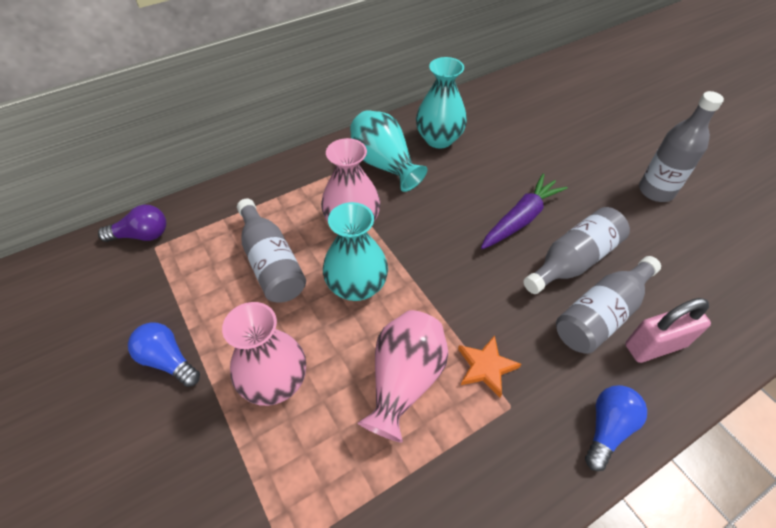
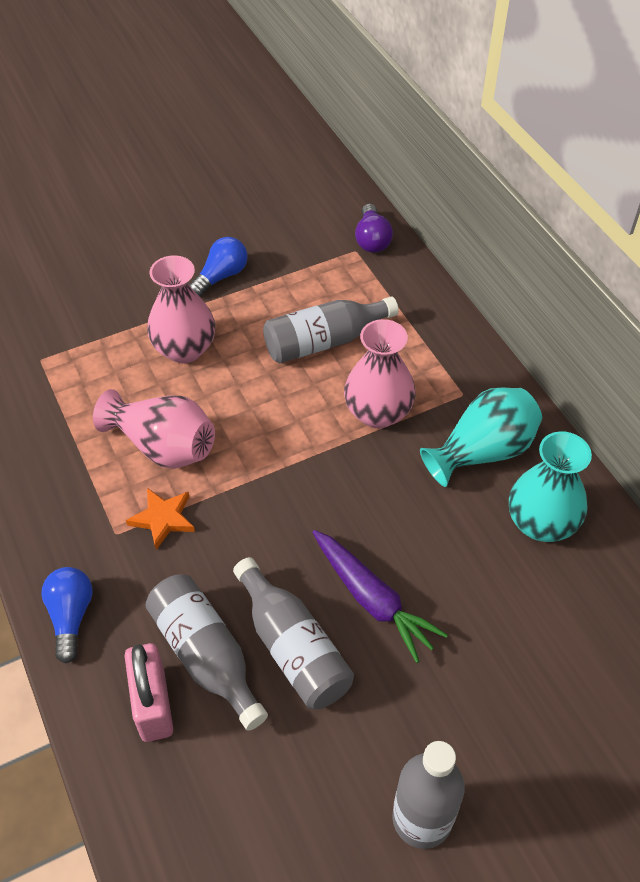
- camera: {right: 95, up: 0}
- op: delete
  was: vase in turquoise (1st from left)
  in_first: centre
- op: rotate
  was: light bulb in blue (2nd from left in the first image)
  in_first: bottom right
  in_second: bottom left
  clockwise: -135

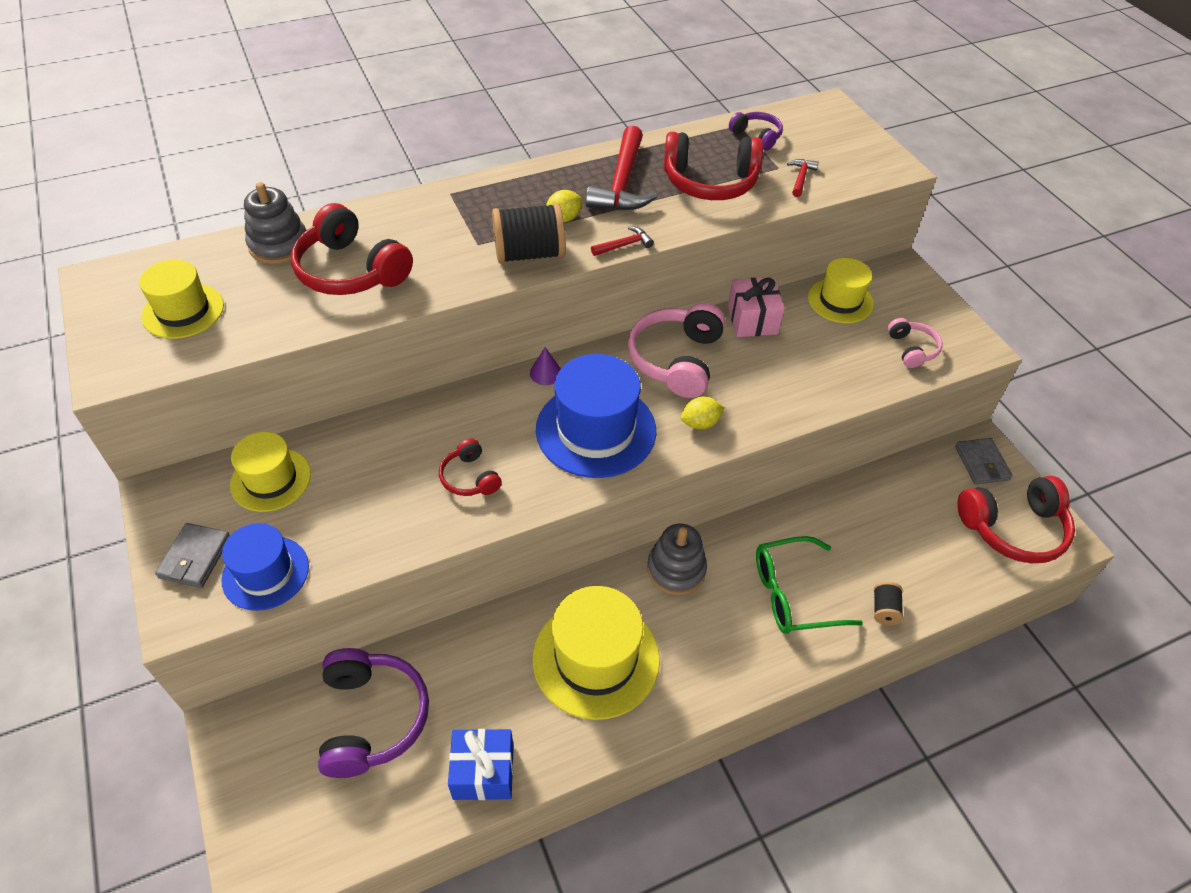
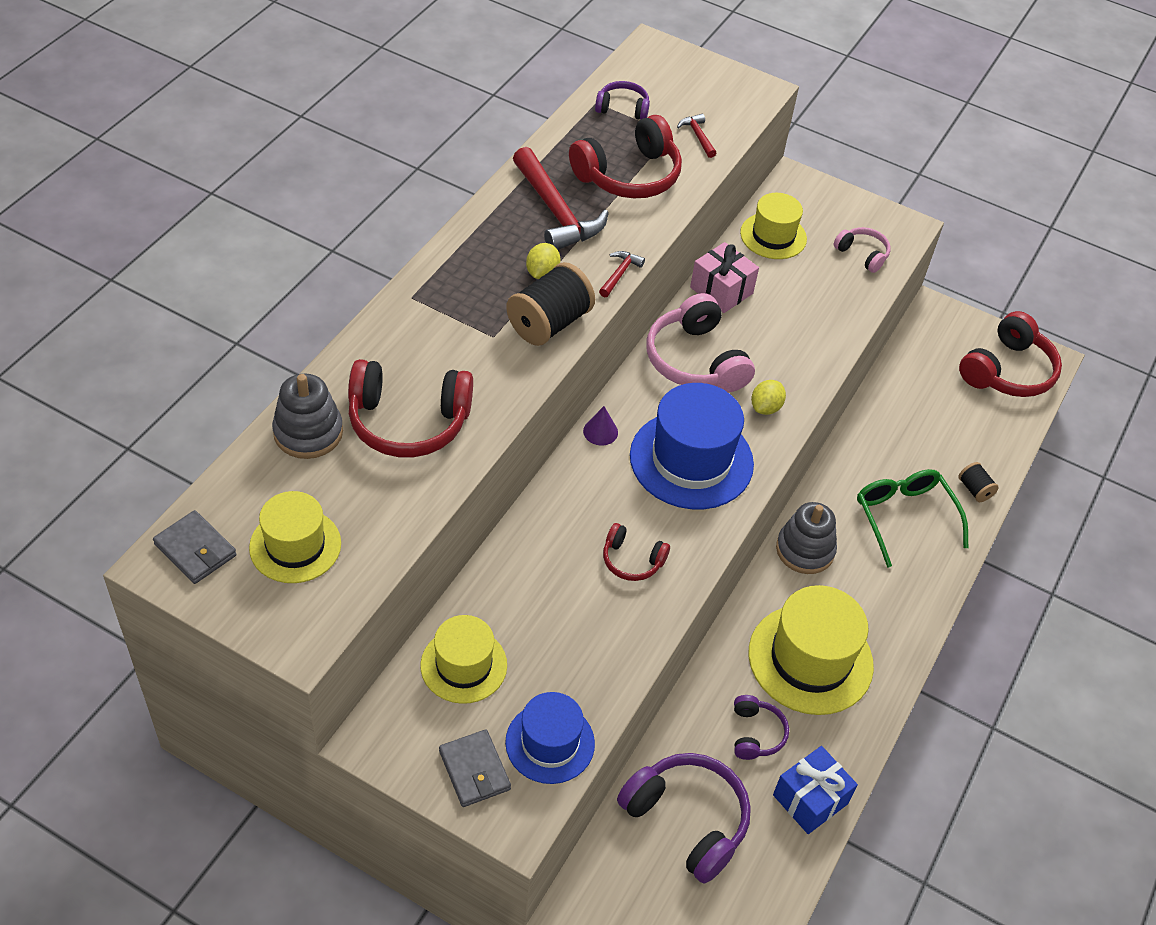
- camera: {right: -40, up: 0}
- op: move
  was: wallet in grey (2nd from left in the first image)
  now: wallet in grey (1st from left)
  in_first: middle right
  in_second: middle left
- op: rotate
  was: glasses in green
  in_first: middle right
  in_second: middle right
  clockwise: 120
- op: insert
  now: headphones in purple (3rd from left)
  in_second: bottom centre

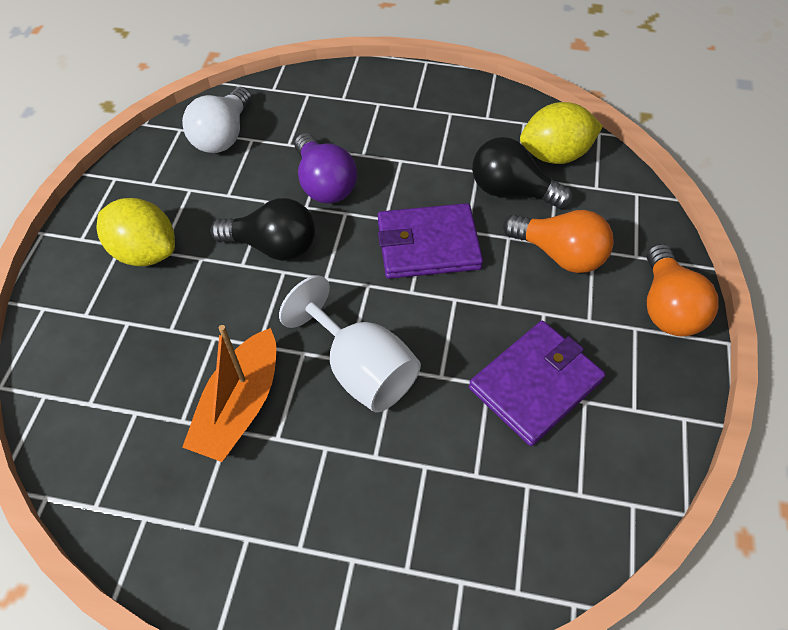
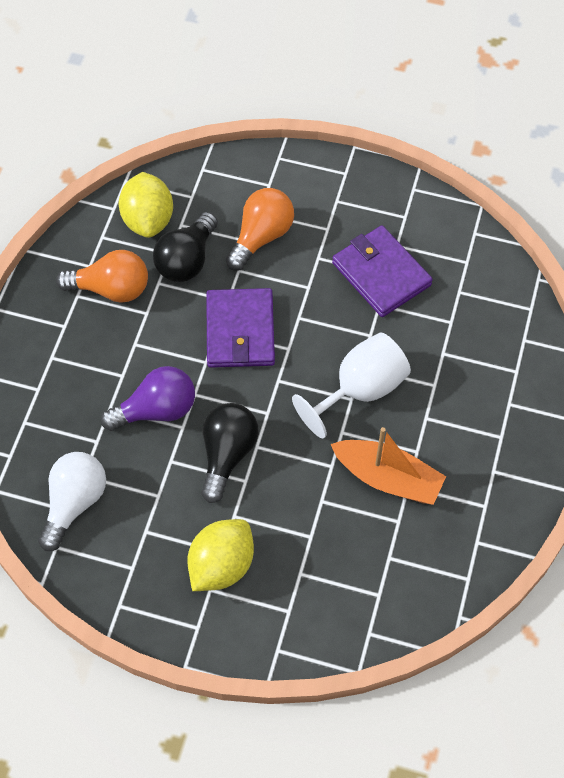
- camera: {right: -85, up: 5}
- op: rotate
  was: light bulb in white
  in_first: top left
  in_second: middle left
  clockwise: -90
- op: move
  was: light bulb in orange (2nd from left in the first image)
  now: light bulb in orange (1st from left)
  in_first: middle right
  in_second: middle left

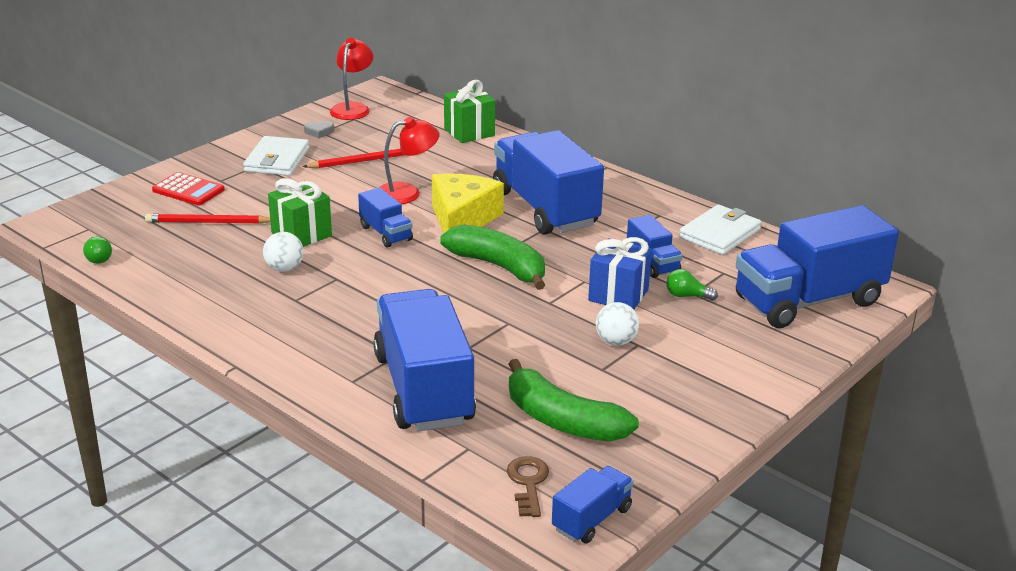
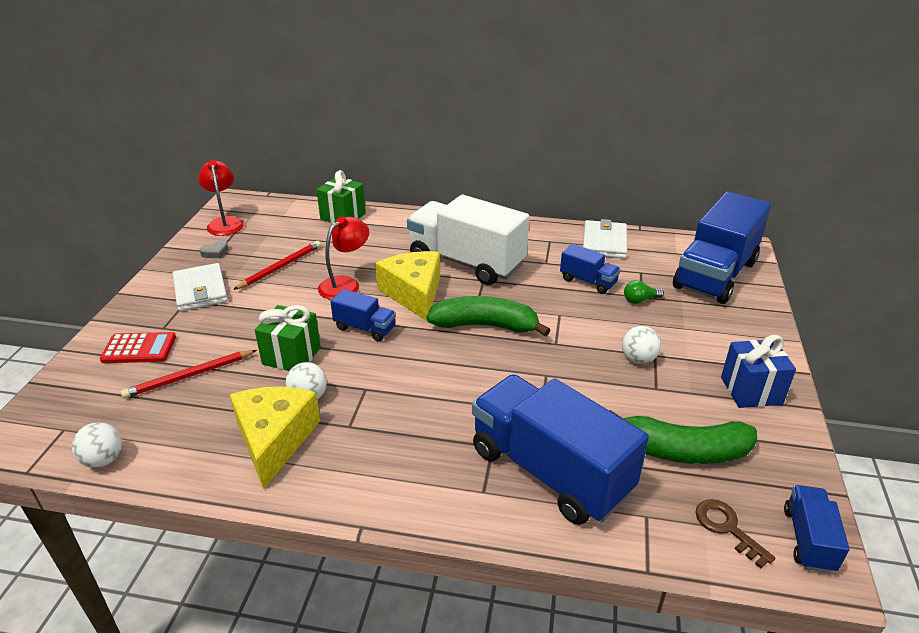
- camera: {right: -30, up: 5}
- op: recolor
  was: truck in blue (3rd from left)
  now: truck in white
  in_first: top centre
  in_second: centre
- op: replace
  was: light bulb in green (1st from left)
  now: ball in white (1st from left)
  in_first: middle left
  in_second: bottom left
- op: move
  was: gift in blue
  in_first: centre
  in_second: middle right
- op: insert
  now: cheese in yellow (1st from left)
  in_second: bottom left

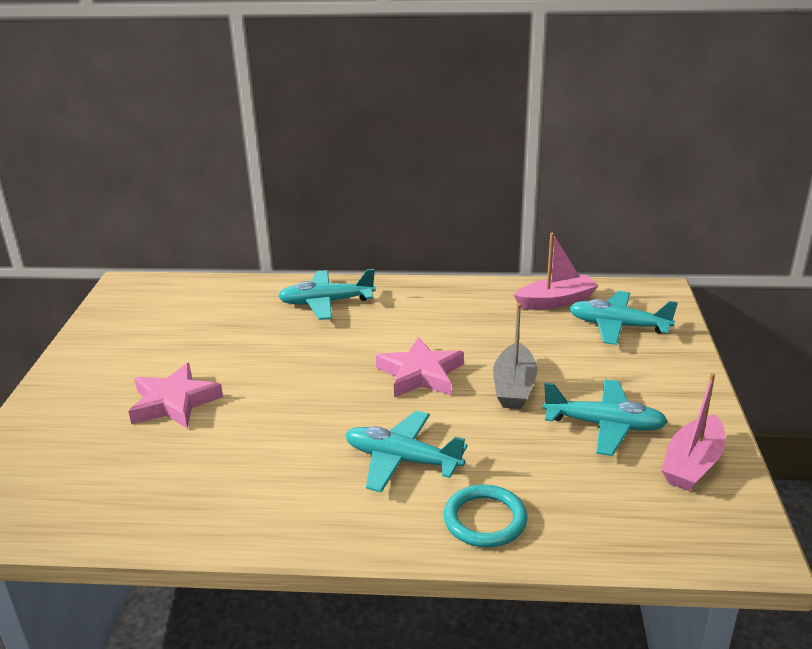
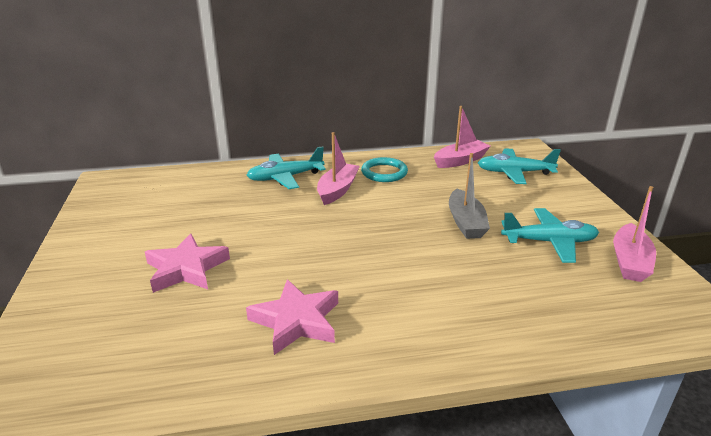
- camera: {right: -15, up: 0}
- op: move
  was: star in pink (2nd from left)
  in_first: centre
  in_second: bottom centre
- op: delete
  was: plane in turquoise (2nd from left)
  in_first: bottom centre
- op: move
  was: ring in turquoise
  in_first: bottom centre
  in_second: centre
- op: insert
  now: boat in pink (1st from left)
  in_second: centre

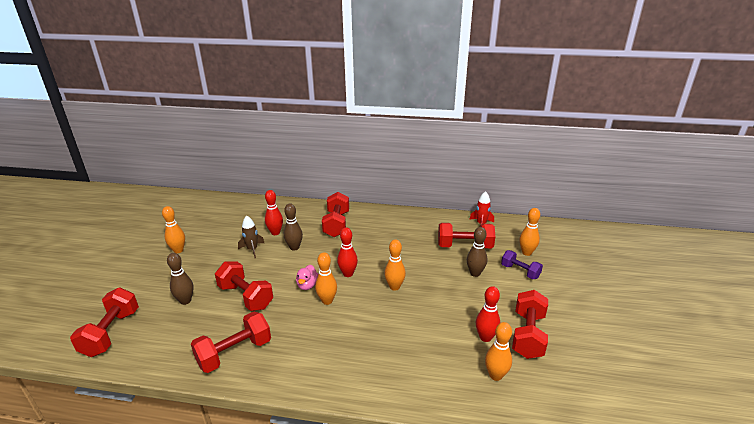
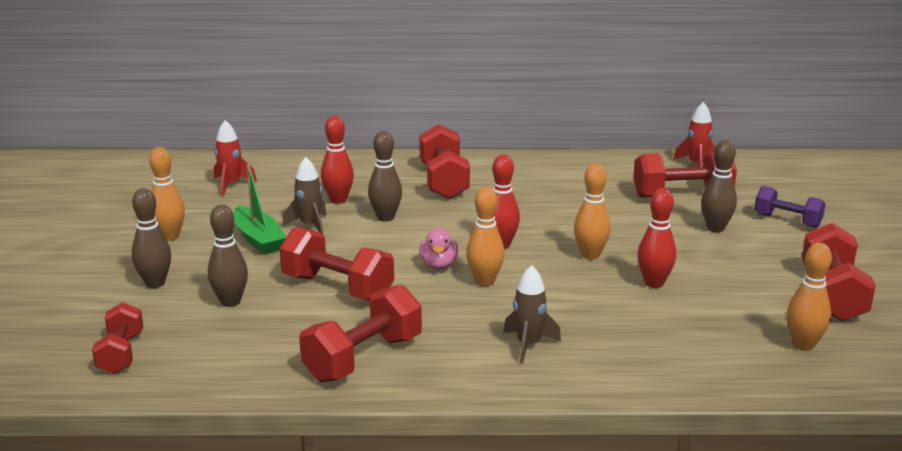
- camera: {right: -10, up: -5}
- op: delete
  was: bowling pin in orange (5th from left)
  in_first: middle right
- op: move
  was: bowling pin in red (3rd from left)
  in_first: bottom centre
  in_second: middle right
- op: resize
  was: dumbbell in red (1st from left)
  in_first: bottom left
  in_second: bottom left
  ratio: 0.64
- op: insert
  now: rocket in red (1st from left)
  in_second: middle left
- op: insert
  now: boat in green
  in_second: middle left
- op: insert
  now: bowling pin in brown (1st from left)
  in_second: middle left
- op: insert
  now: rocket in brown (2nd from left)
  in_second: bottom centre

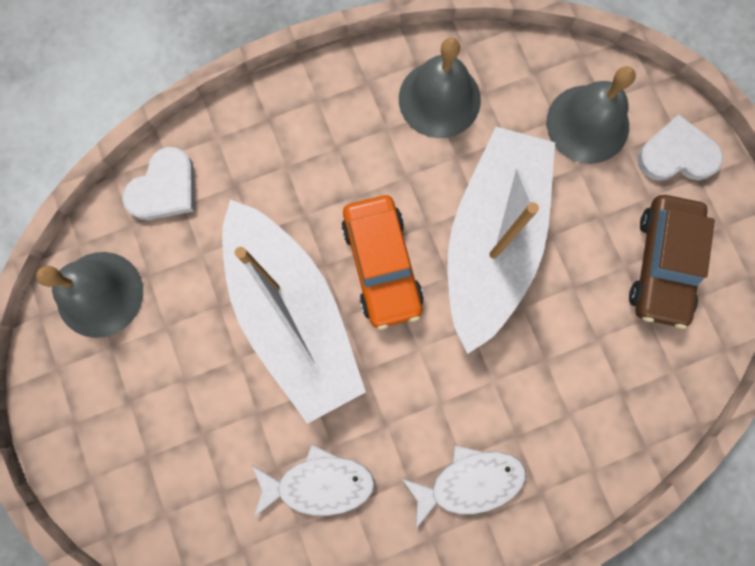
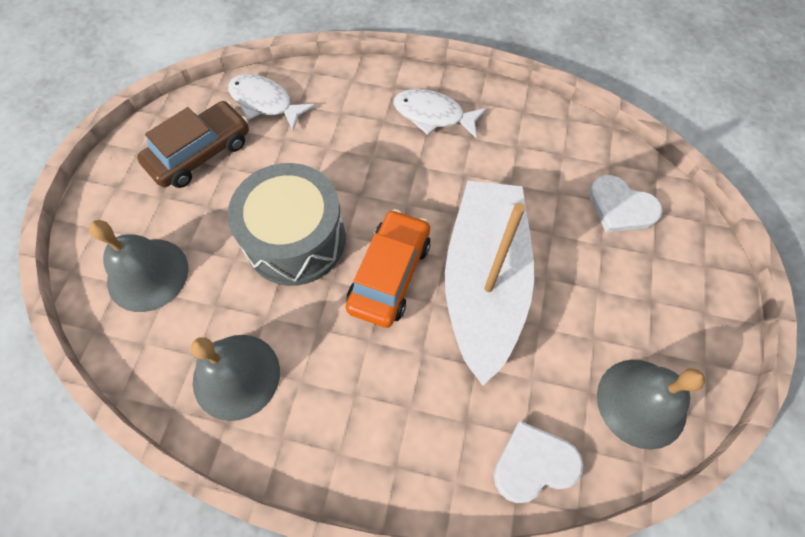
- camera: {right: -145, up: -15}
- op: move
  was: heart in white (2nd from left)
  in_first: top right
  in_second: middle right
- op: replace
  was: boat in white (2nd from left)
  now: drum in grey
  in_first: centre
  in_second: centre
- op: move
  was: fish in white (1st from left)
  in_first: bottom centre
  in_second: top centre

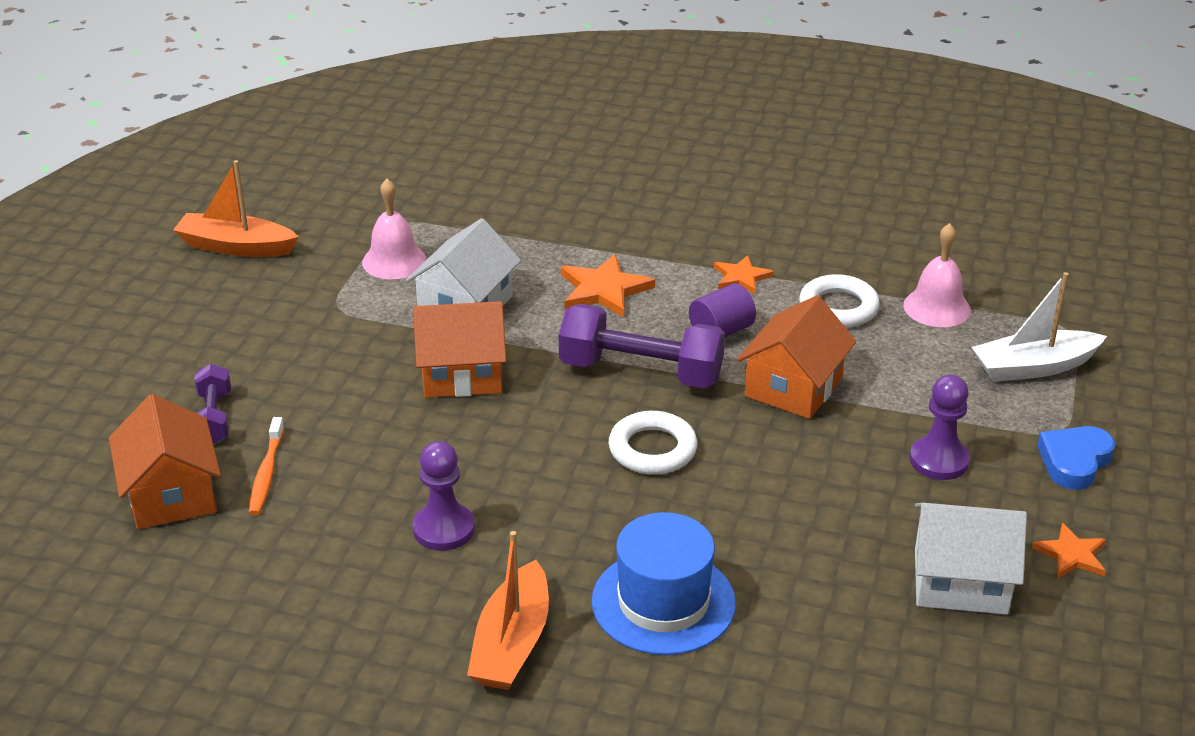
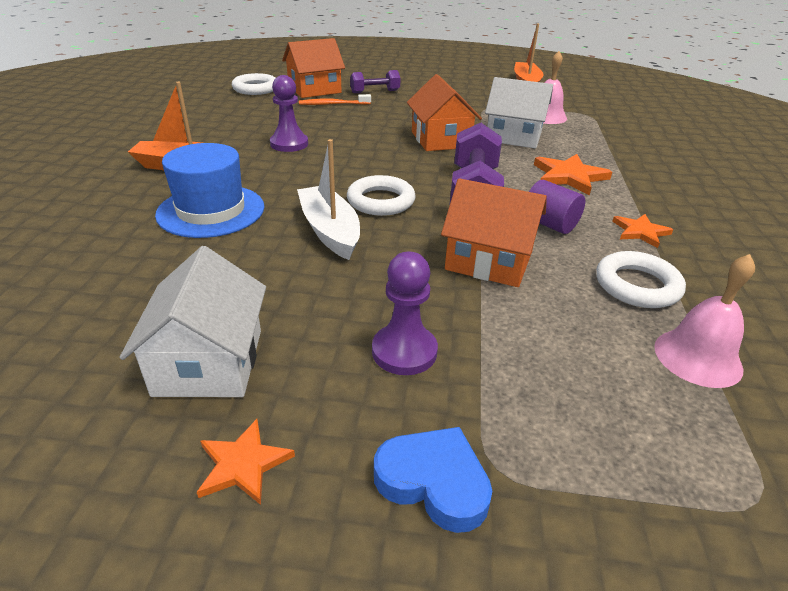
- camera: {right: 80, up: 0}
- op: move
  was: boat in white
  in_first: middle right
  in_second: centre
- op: insert
  now: ring in white (1st from left)
  in_second: top left

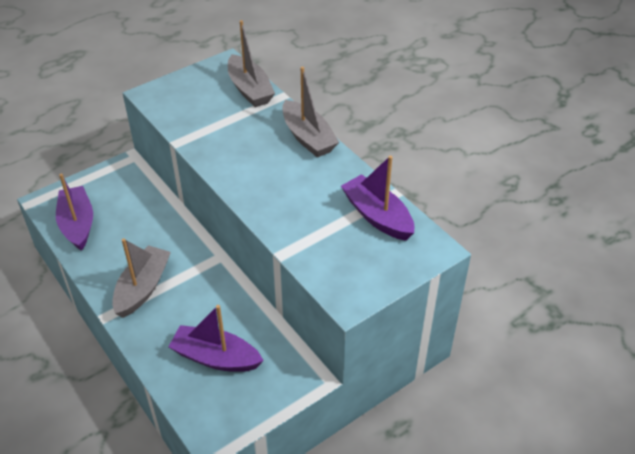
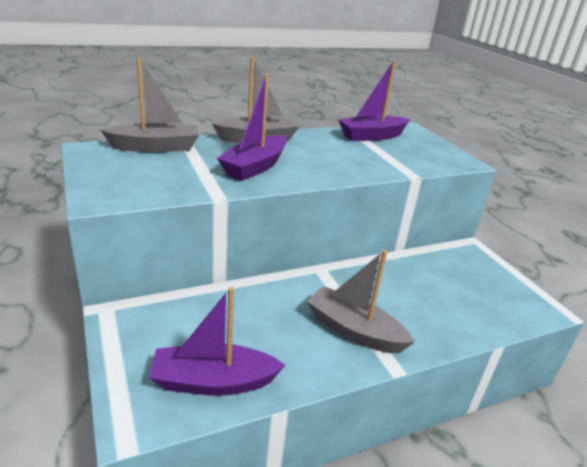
- camera: {right: -80, up: -15}
- op: move
  was: boat in purple (2nd from left)
  in_first: bottom centre
  in_second: top centre

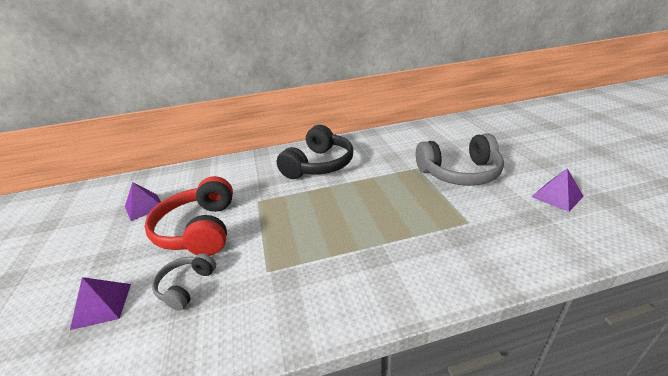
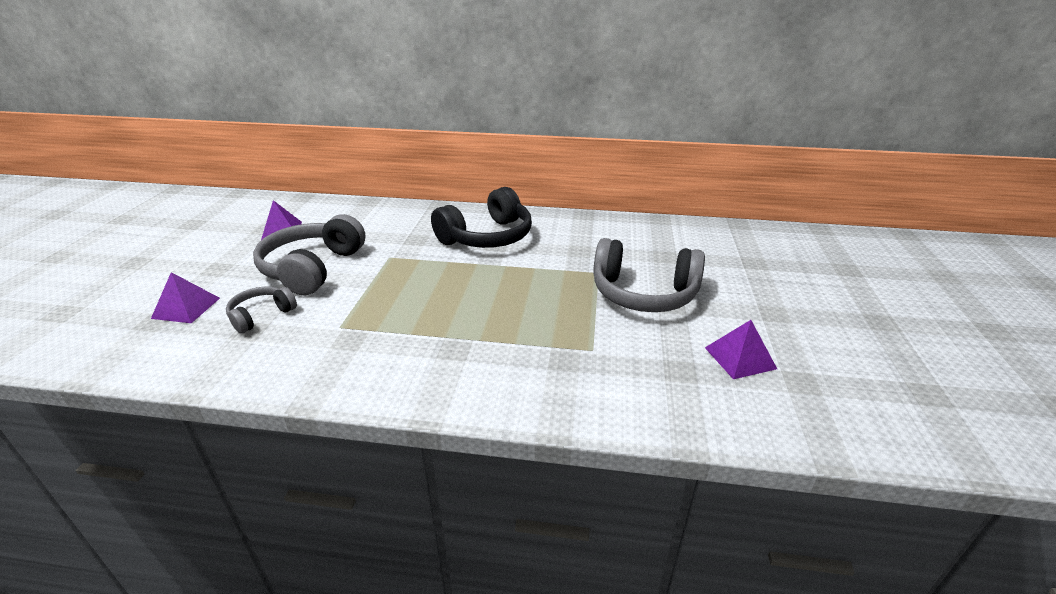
- camera: {right: 20, up: 0}
- op: recolor
  was: headphones in red
  now: headphones in grey (2nd from left)
  in_first: middle left
  in_second: middle left

